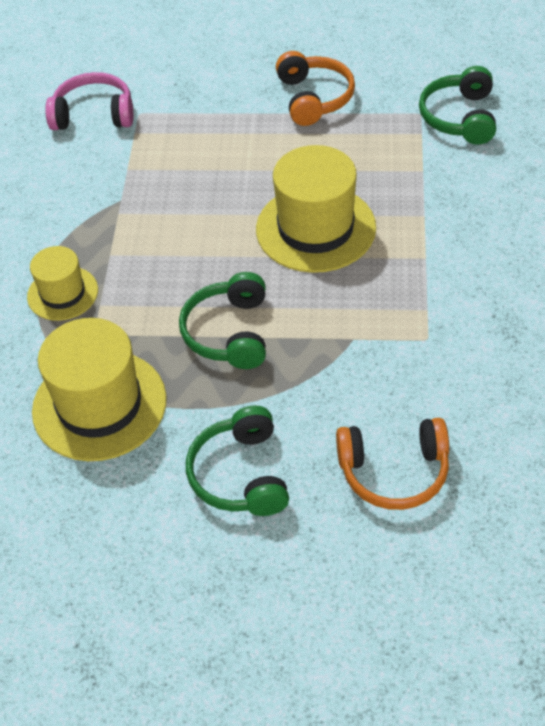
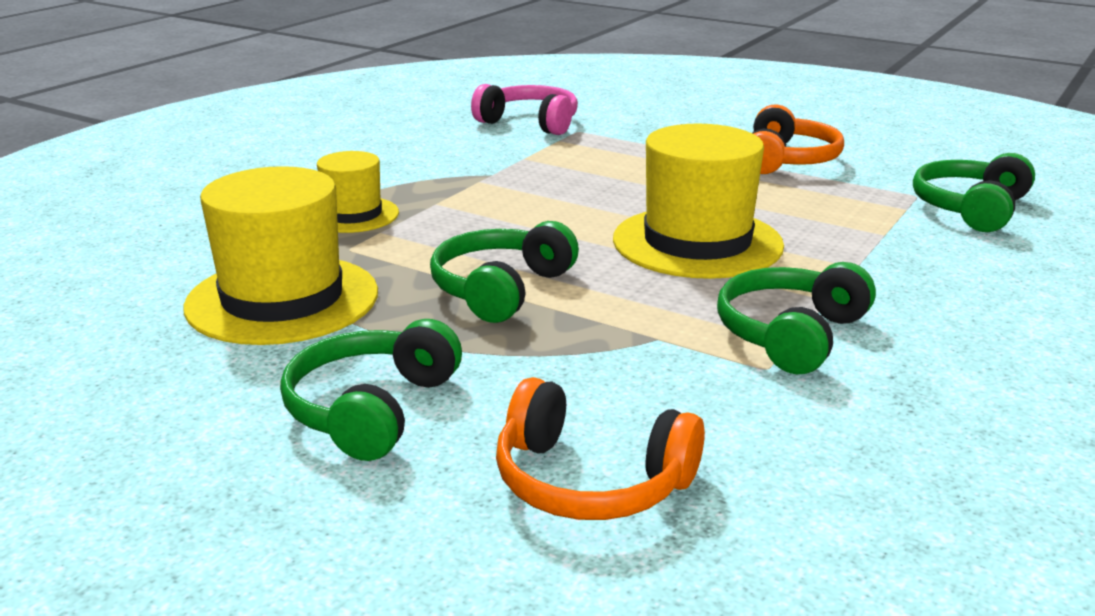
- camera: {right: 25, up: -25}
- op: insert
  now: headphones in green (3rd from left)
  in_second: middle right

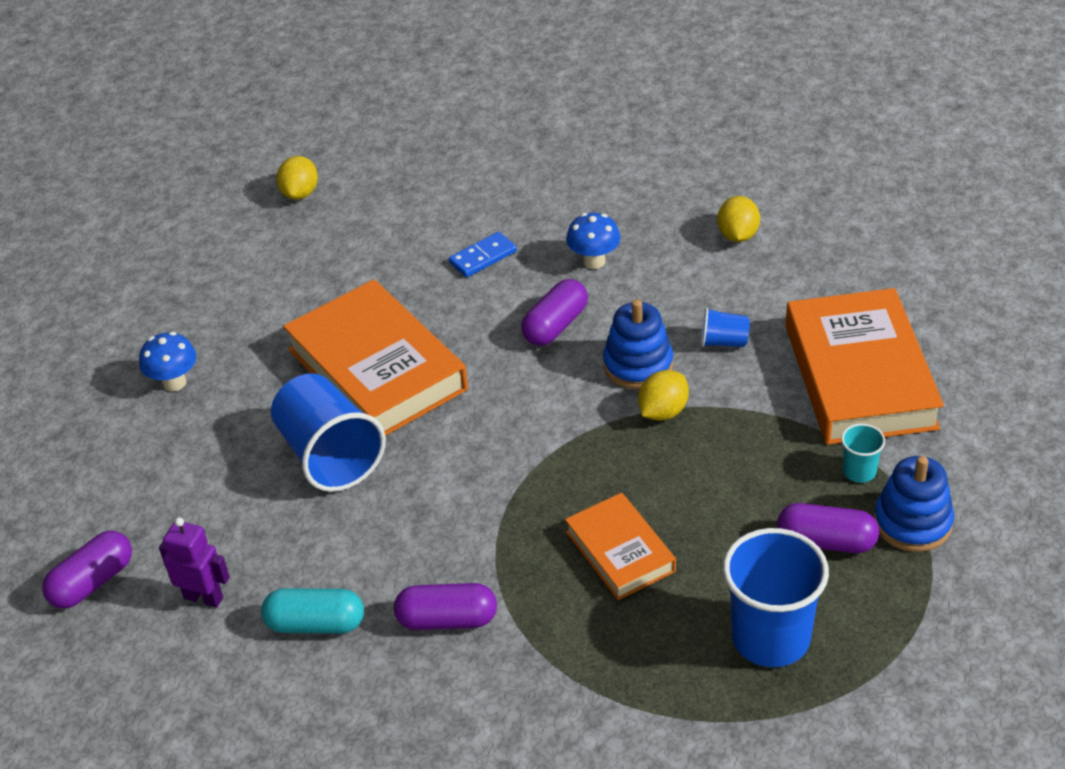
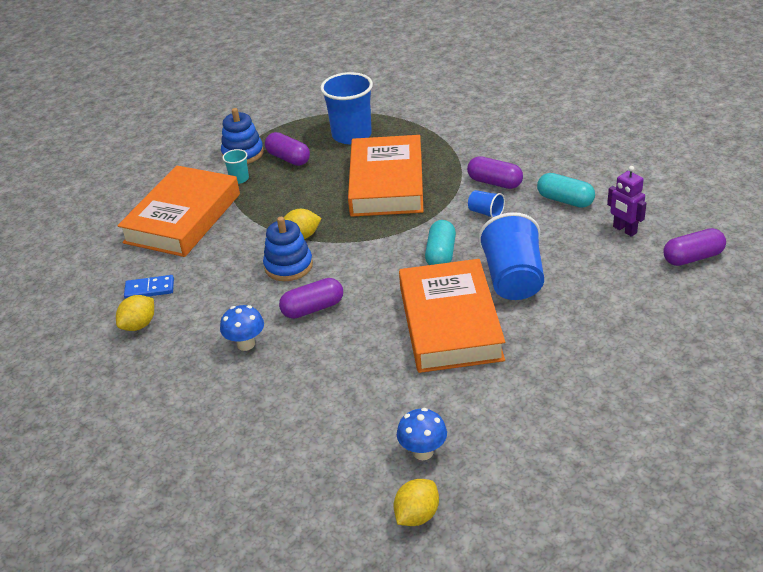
- camera: {right: -150, up: -5}
- op: move
  was: domino in blue
  in_first: top centre
  in_second: middle left
- op: move
  was: cup in blue (2nd from left)
  in_first: middle right
  in_second: centre
- op: move
  was: mushroom in blue (1st from left in the first image)
  now: mushroom in blue (2nd from left)
  in_first: middle left
  in_second: bottom centre
- op: resize
  was: book in orange (2nd from left)
  in_first: bottom centre
  in_second: top centre
  ratio: 1.82
- op: insert
  now: capsule in turquoise (1st from left)
  in_second: centre

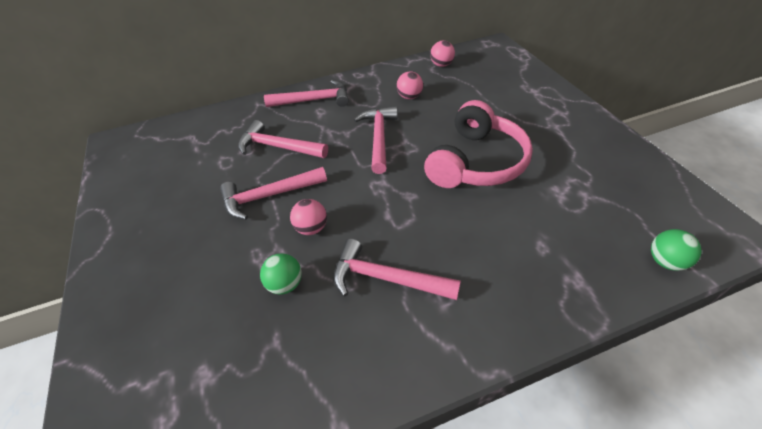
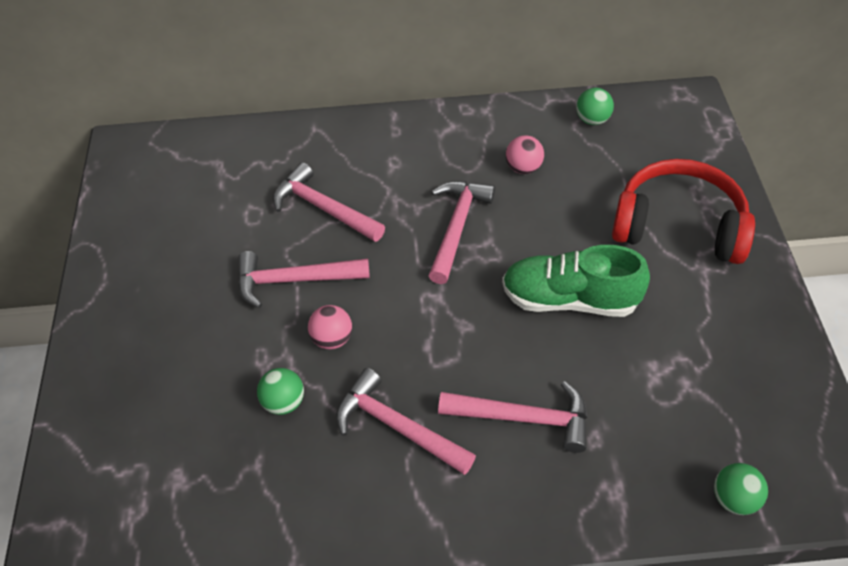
- camera: {right: 15, up: 5}
- op: recolor
  was: ball in pink (3rd from left)
  now: ball in green (2nd from left)
  in_first: top centre
  in_second: top right
- op: move
  was: hammer in pink (3rd from left in the first image)
  now: hammer in pink (5th from left)
  in_first: top centre
  in_second: bottom centre
- op: replace
  was: headphones in pink
  now: shoe in green
  in_first: centre
  in_second: middle right
- op: insert
  now: headphones in red
  in_second: middle right

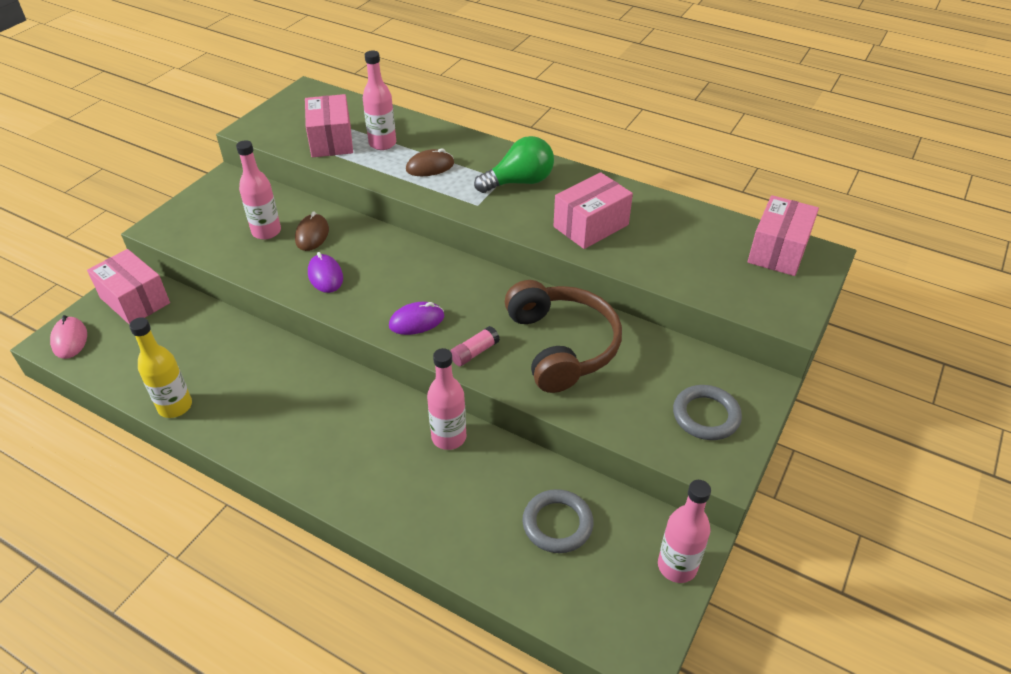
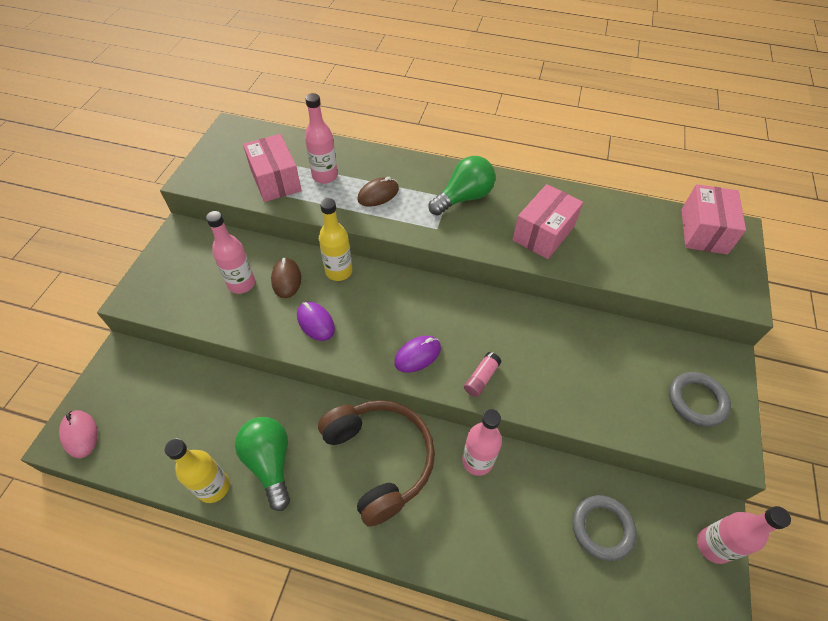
- camera: {right: -15, up: 10}
- op: delete
  was: box in pink (1st from left)
  in_first: middle left
- op: move
  was: headphones in brown
  in_first: centre
  in_second: bottom centre
- op: insert
  now: bottle in yellow (2nd from left)
  in_second: centre
- op: insert
  now: light bulb in green (1st from left)
  in_second: bottom left

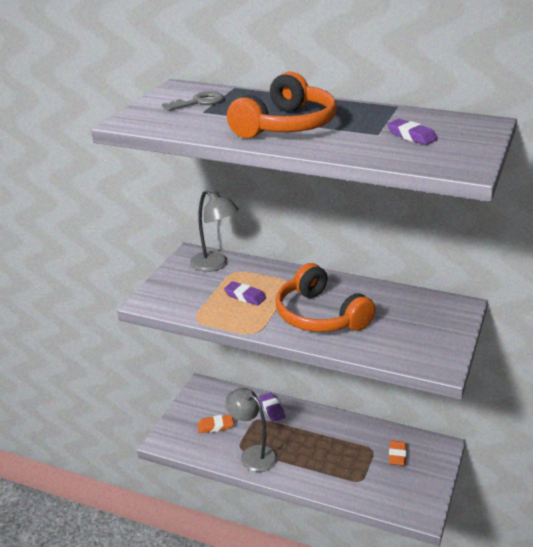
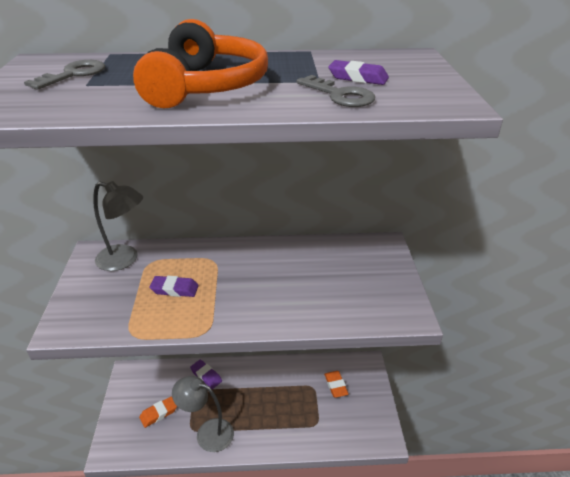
- camera: {right: -25, up: 5}
- op: delete
  was: headphones in orange (2nd from left)
  in_first: centre
- op: insert
  now: key in grey (2nd from left)
  in_second: top centre

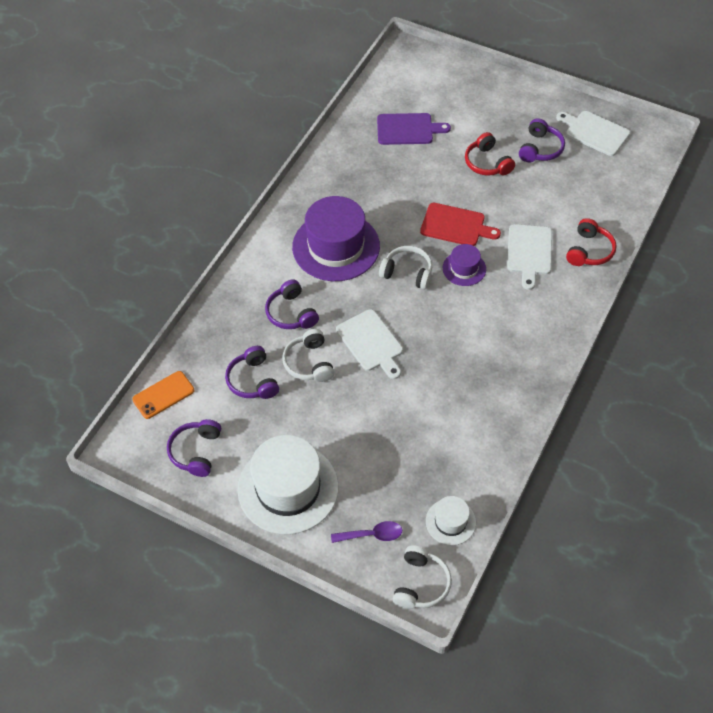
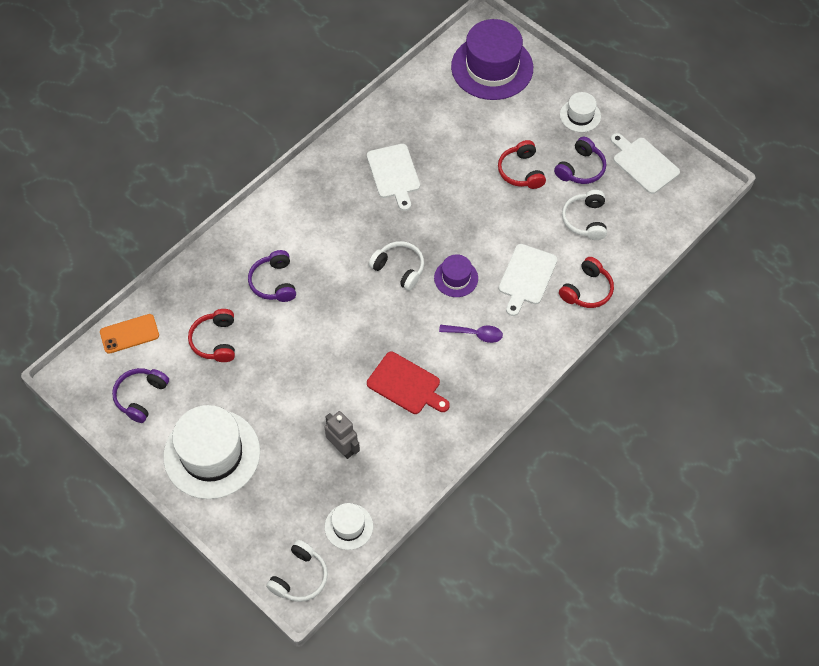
- camera: {right: 15, up: 5}
- op: delete
  was: cutting board in purple
  in_first: top centre
- op: move
  was: hat in purple (1st from left in the first image)
  now: hat in purple (2nd from left)
  in_first: centre
  in_second: top centre
- op: move
  was: cutting board in red
  in_first: top centre
  in_second: centre
- op: move
  was: cutting board in white (1st from left)
  in_first: centre
  in_second: top centre
- op: move
  was: headphones in white (1st from left in the first image)
  now: headphones in white (3rd from left)
  in_first: centre
  in_second: top right
- op: recolor
  was: headphones in purple (2nd from left)
  now: headphones in red (1st from left)
  in_first: centre
  in_second: middle left
- op: move
  was: spoon in purple
  in_first: bottom centre
  in_second: centre
- op: insert
  now: hat in white (3rd from left)
  in_second: top right
- op: insert
  now: robot in grey
  in_second: centre

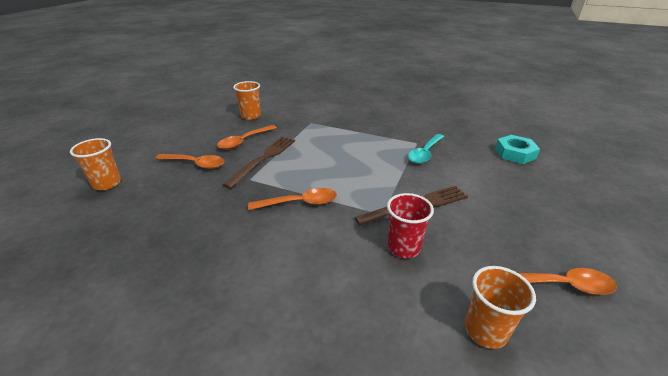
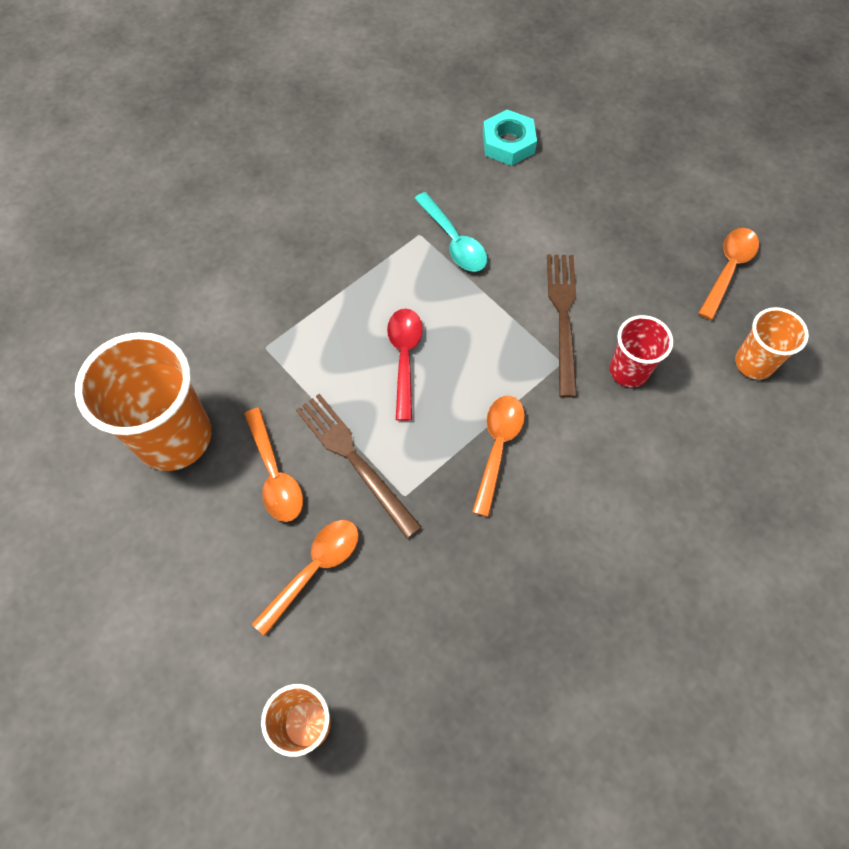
- camera: {right: -65, up: 30}
- op: resize
  was: cup in orange (2nd from left in the first image)
  in_first: top centre
  in_second: middle left
  ratio: 1.84
- op: insert
  now: spoon in red
  in_second: centre

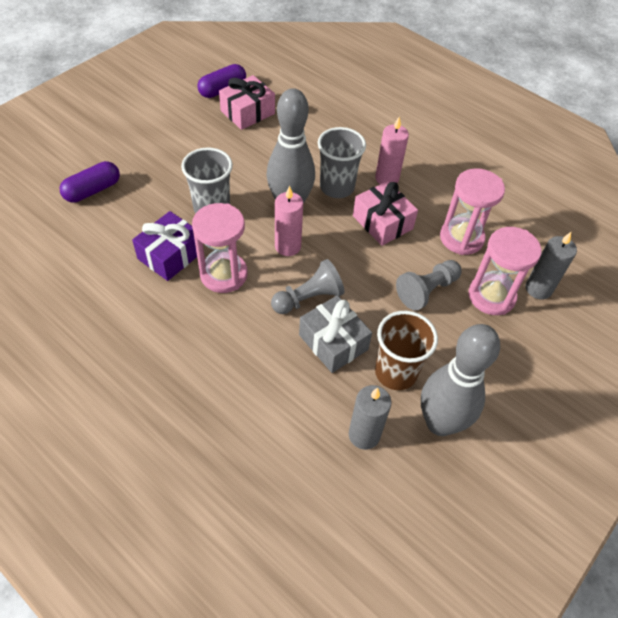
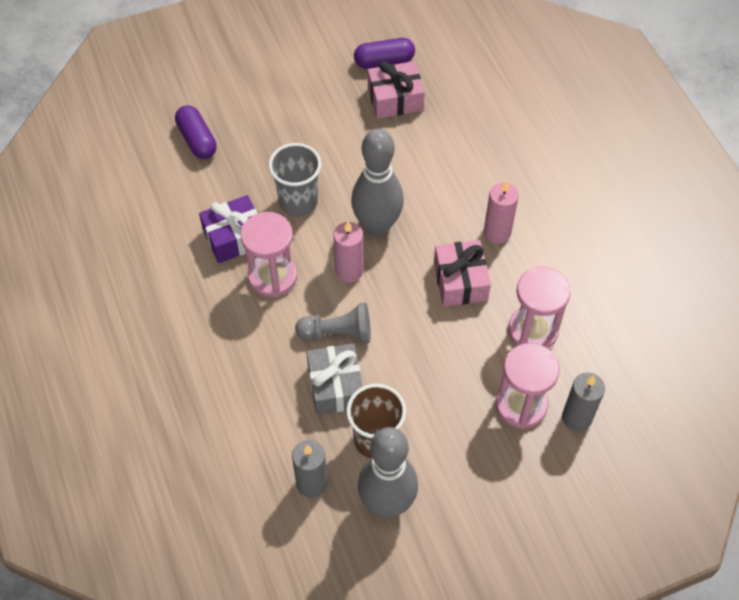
- camera: {right: 30, up: 5}
- op: delete
  was: cup in grey (2nd from left)
  in_first: top centre
- op: rotate
  was: capsule in purple (1st from left)
  in_first: top left
  in_second: top left
  clockwise: 75
- op: delete
  was: pawn in grey (2nd from left)
  in_first: middle right

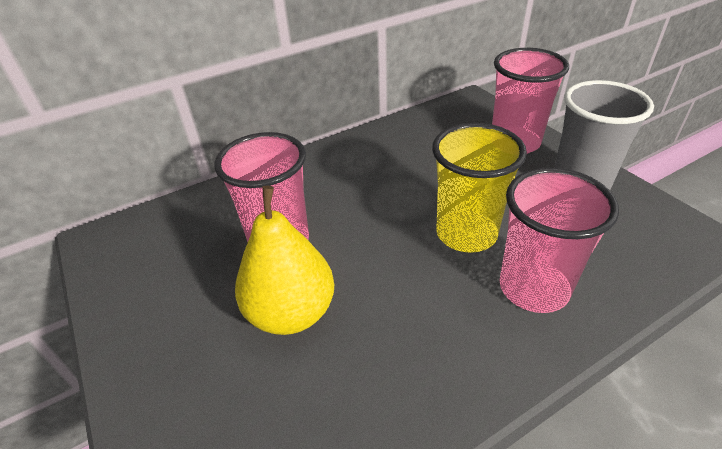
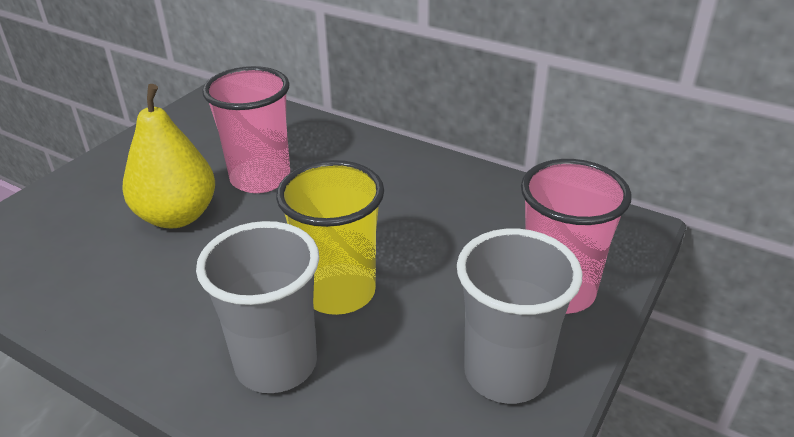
- camera: {right: 60, up: -5}
- op: recolor
  was: cup in pink (3rd from left)
  now: cup in grey (1st from left)
  in_first: middle right
  in_second: bottom left

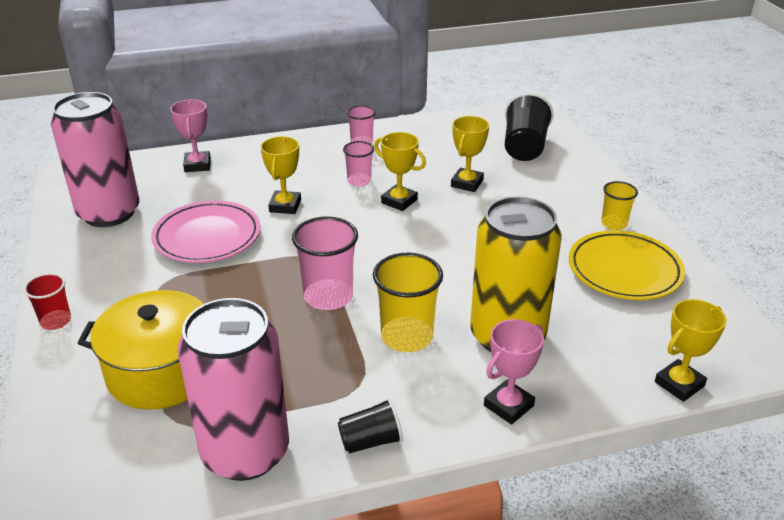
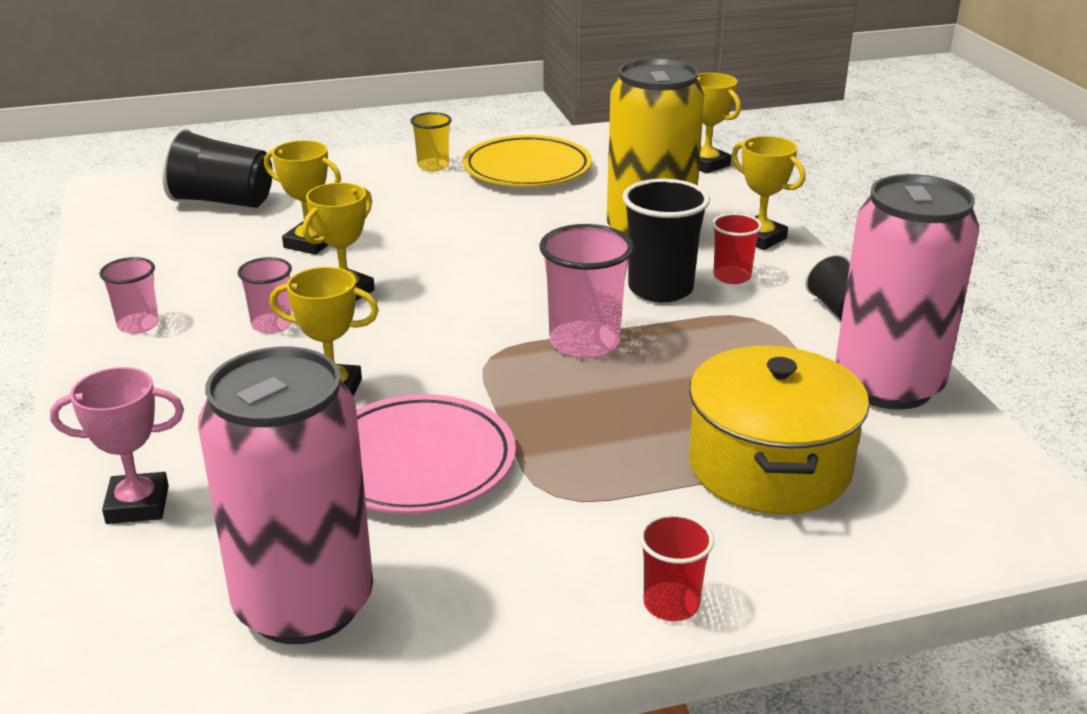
- camera: {right: -90, up: -5}
- op: recolor
  was: cup in yellow (1st from left)
  now: cup in black (2nd from left)
  in_first: centre
  in_second: centre
- op: recolor
  was: trophy in pink (2nd from left)
  now: trophy in yellow (5th from left)
  in_first: bottom centre
  in_second: top right
- op: insert
  now: cup in red (2nd from left)
  in_second: middle right

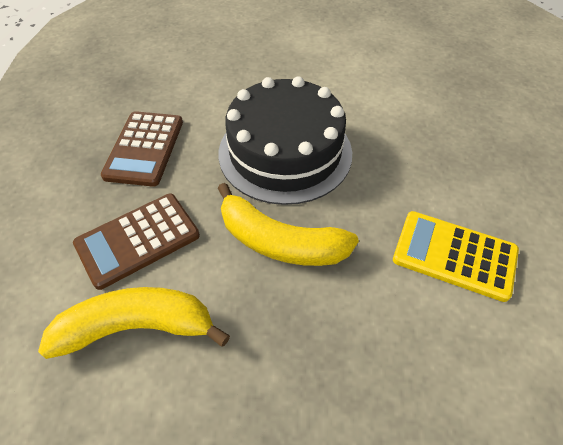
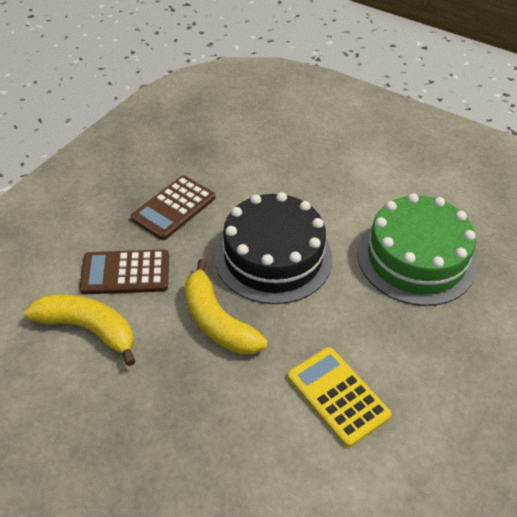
- camera: {right: 30, up: -5}
- op: insert
  now: cake in green
  in_second: middle right

